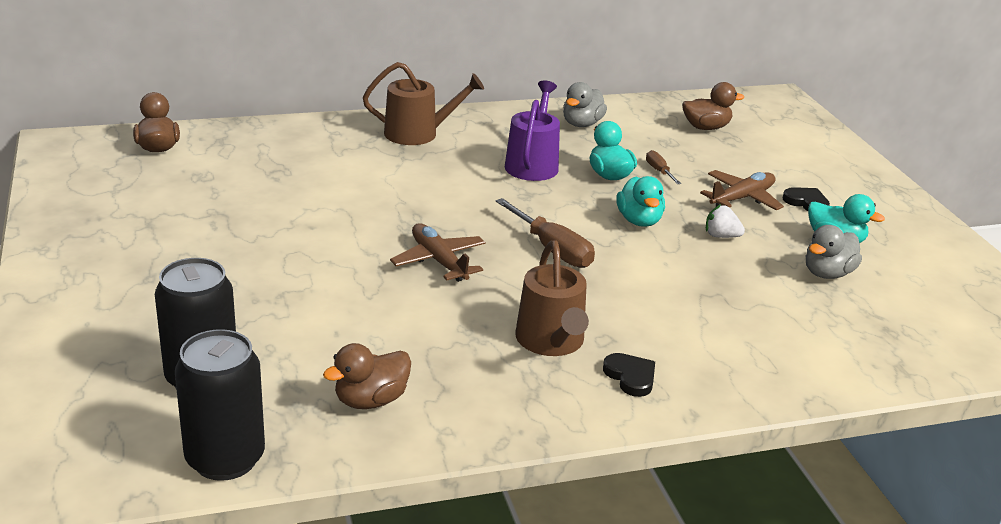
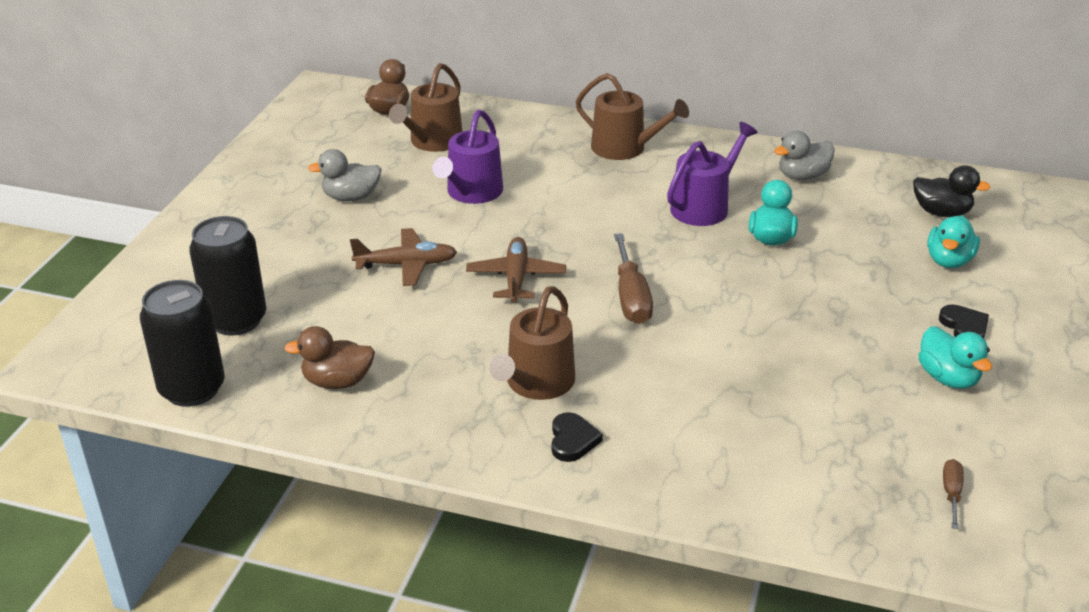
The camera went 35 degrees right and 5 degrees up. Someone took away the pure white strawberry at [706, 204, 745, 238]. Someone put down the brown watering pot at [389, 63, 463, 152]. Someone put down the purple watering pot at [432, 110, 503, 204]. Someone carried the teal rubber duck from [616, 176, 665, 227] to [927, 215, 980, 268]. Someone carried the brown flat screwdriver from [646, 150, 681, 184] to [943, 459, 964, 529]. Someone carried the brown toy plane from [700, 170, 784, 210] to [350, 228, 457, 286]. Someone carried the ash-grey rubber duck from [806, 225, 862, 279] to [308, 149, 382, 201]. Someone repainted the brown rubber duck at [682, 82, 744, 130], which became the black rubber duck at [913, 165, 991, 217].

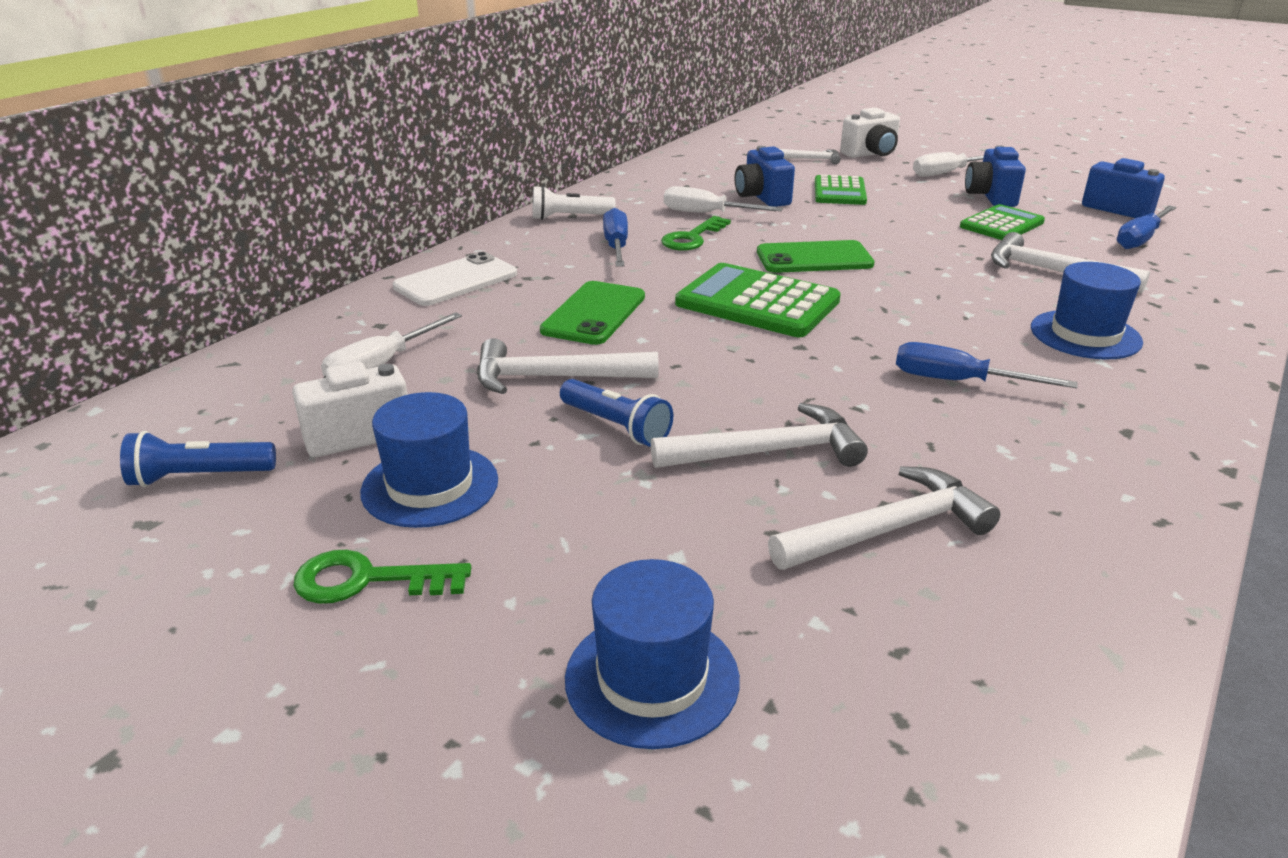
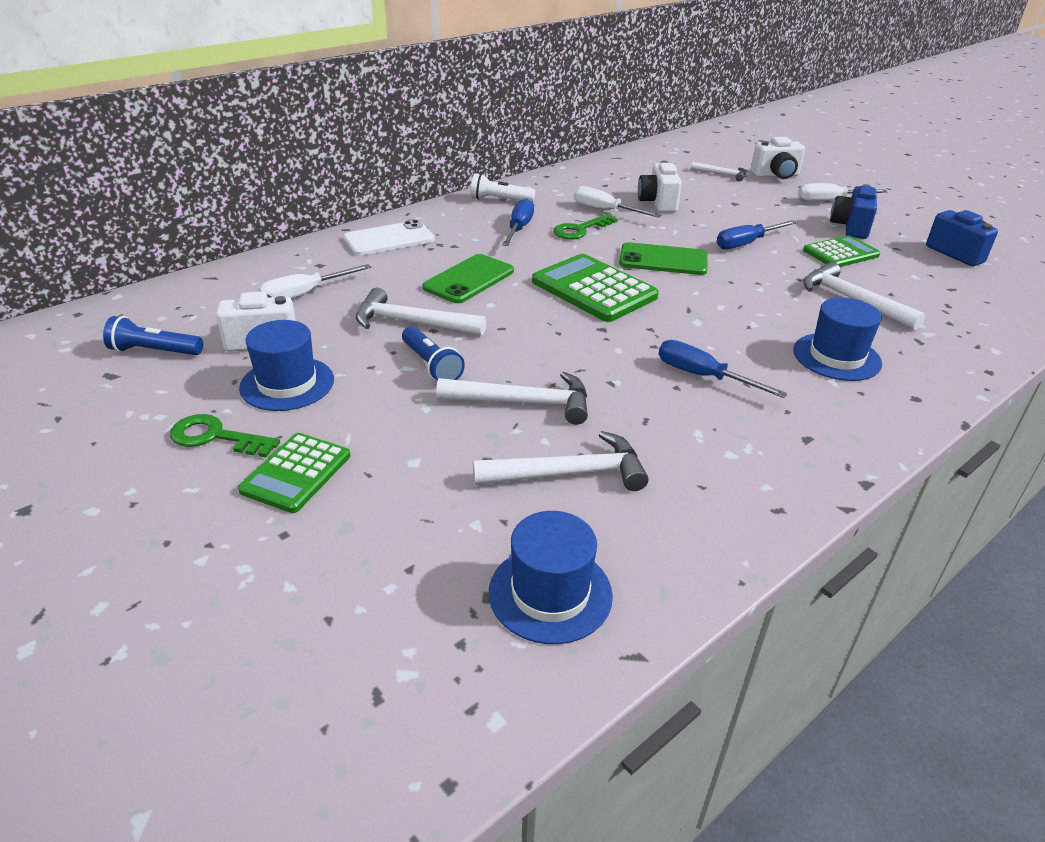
The camera went 15 degrees right and 5 degrees up. Someone carried the cobalt tall hat from [565, 559, 740, 749] to [489, 511, 613, 644]. Someone carried the emerald pocket calculator from [815, 175, 867, 205] to [238, 433, 351, 513]. Someone carried the cobalt flat screwdriver from [1116, 205, 1176, 249] to [717, 220, 797, 249]. Someone repainted the cobalt photo camera at [735, 146, 795, 207], which became the pure white photo camera at [638, 161, 682, 212].

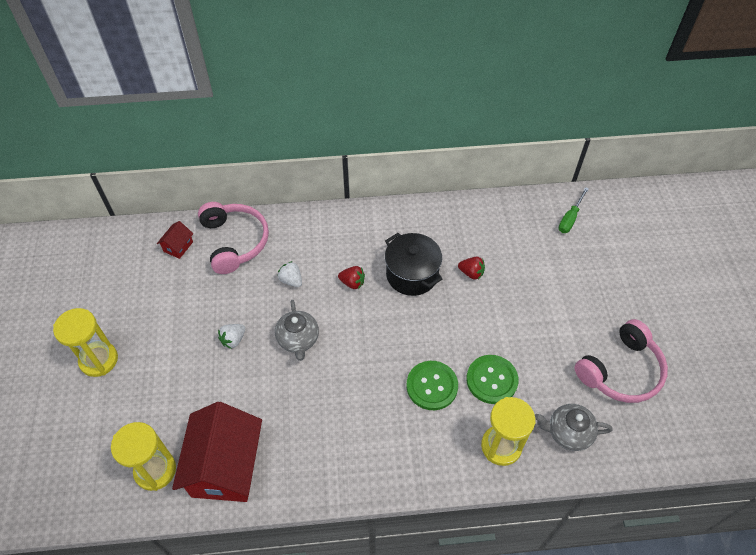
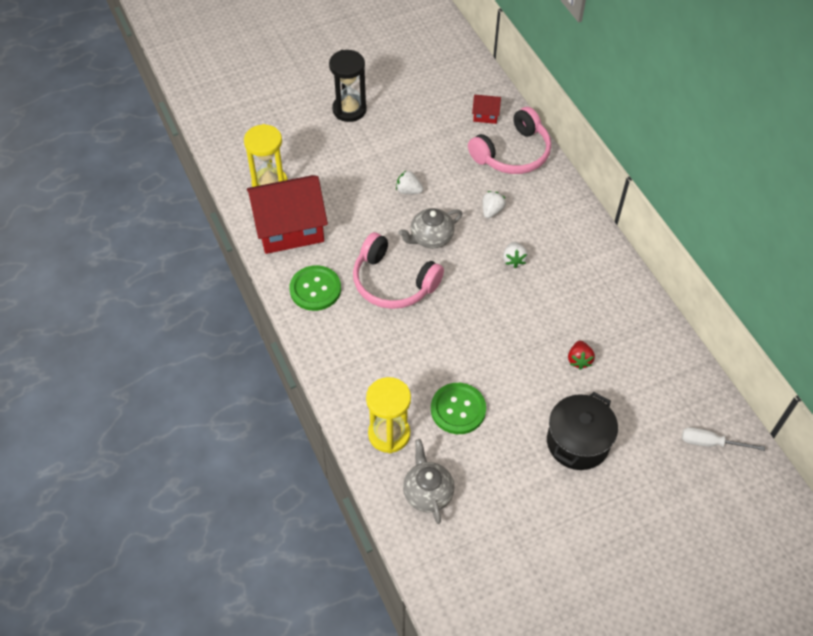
The camera went 70 degrees right and 0 degrees up. Someone carried the black cooking pot from [385, 233, 442, 296] to [547, 392, 618, 470]. Someone carried the emerald shirt button from [406, 361, 458, 410] to [289, 265, 341, 311]. Someone carried the pink headphones from [574, 319, 668, 403] to [353, 232, 444, 309]. Someone repainted the bright yellow sandglass at [53, 308, 118, 377], which became the black sandglass at [329, 50, 367, 122]. Someone repainted the red strawberry at [338, 266, 365, 289], which became the pure white strawberry at [503, 242, 528, 268]. Someone repainted the emerald flat screwdriver at [559, 187, 588, 233], which became the pure white flat screwdriver at [682, 427, 765, 451].

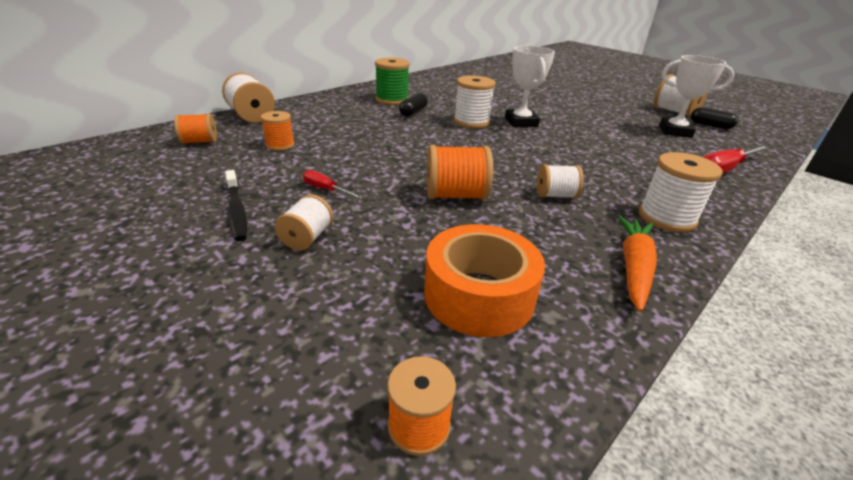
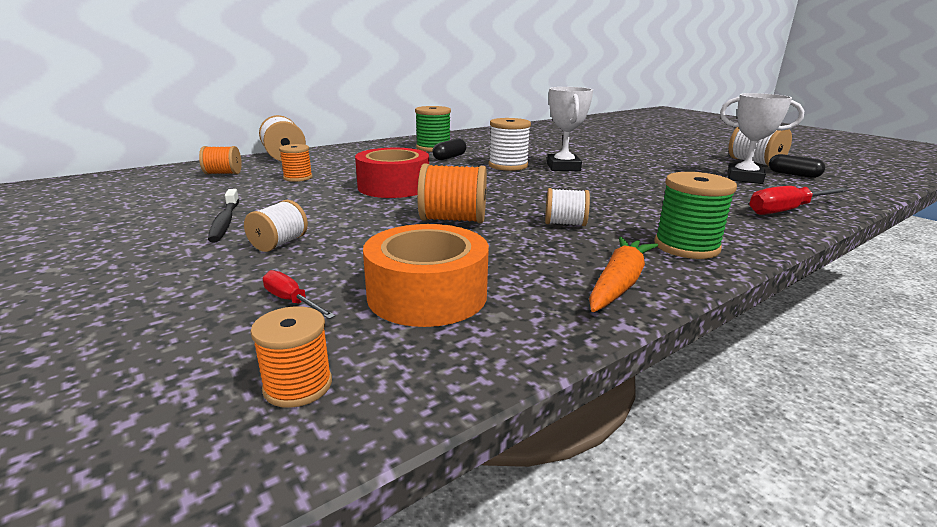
The camera went 10 degrees right and 10 degrees down. Someone put down the red sticky tape at [355, 148, 429, 198]. Someone carried the red flat screwdriver from [303, 170, 363, 199] to [263, 270, 335, 319]. Someone repainted the pure white reel of thread at [639, 152, 723, 233], which became the emerald reel of thread at [654, 172, 737, 259].

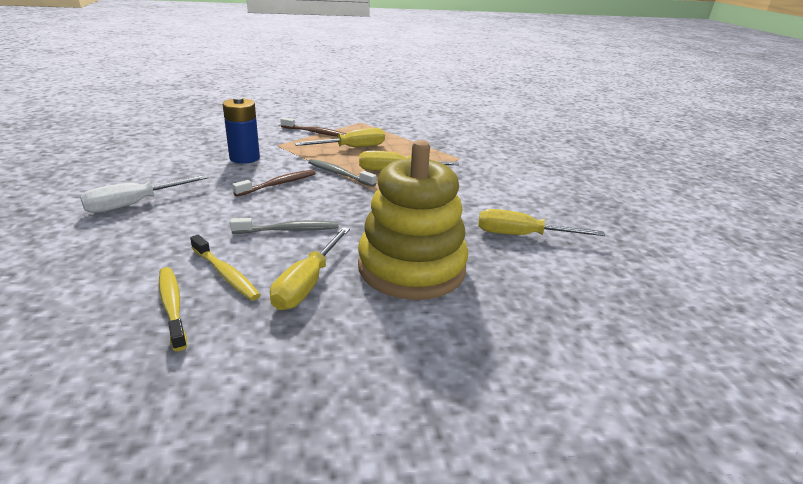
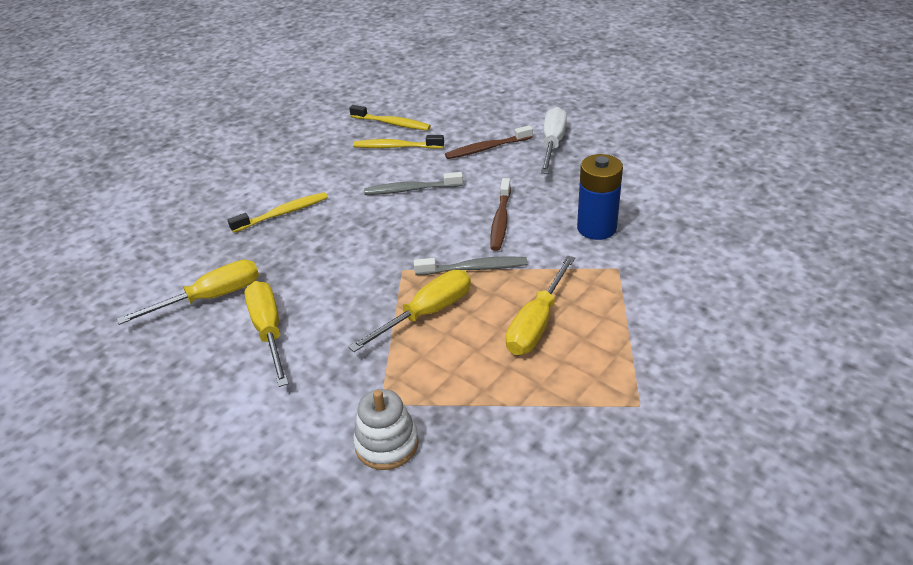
The camera went 145 degrees right and 10 degrees up. Someone put down the pure white stacking toy at [353, 389, 419, 470]. Someone carried the bright yellow flat screwdriver from [270, 227, 350, 310] to [244, 281, 289, 387]. Someone carried the brown dental brush from [280, 118, 346, 137] to [445, 125, 533, 159]. Someone swapped the bright yellow stacking toy at [358, 140, 468, 300] for the bright yellow dental brush at [228, 192, 328, 233]. Someone rotated the ash-grey dental brush at [230, 218, 339, 234] by 45 degrees clockwise.

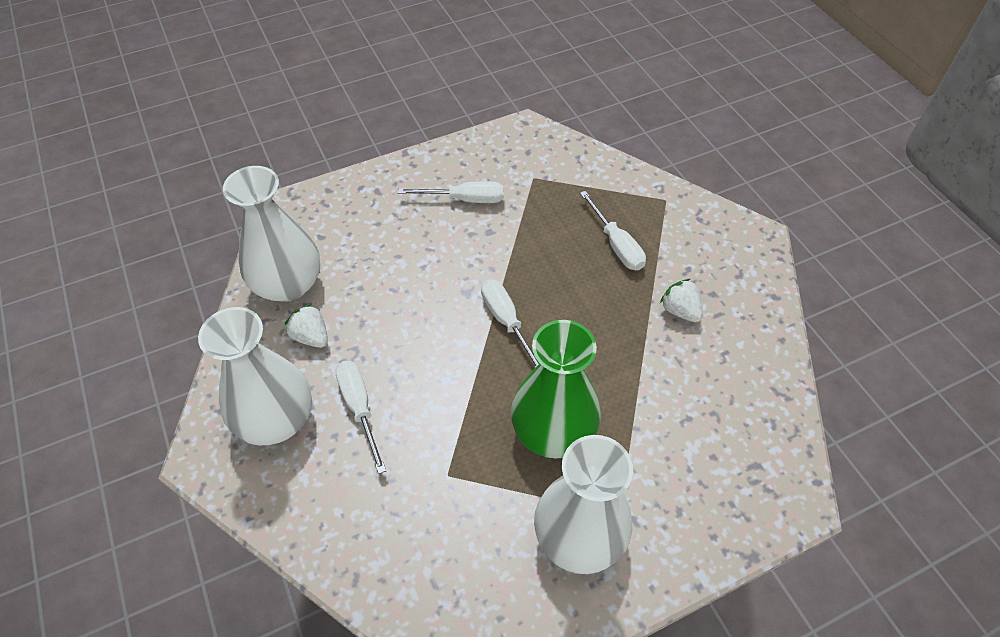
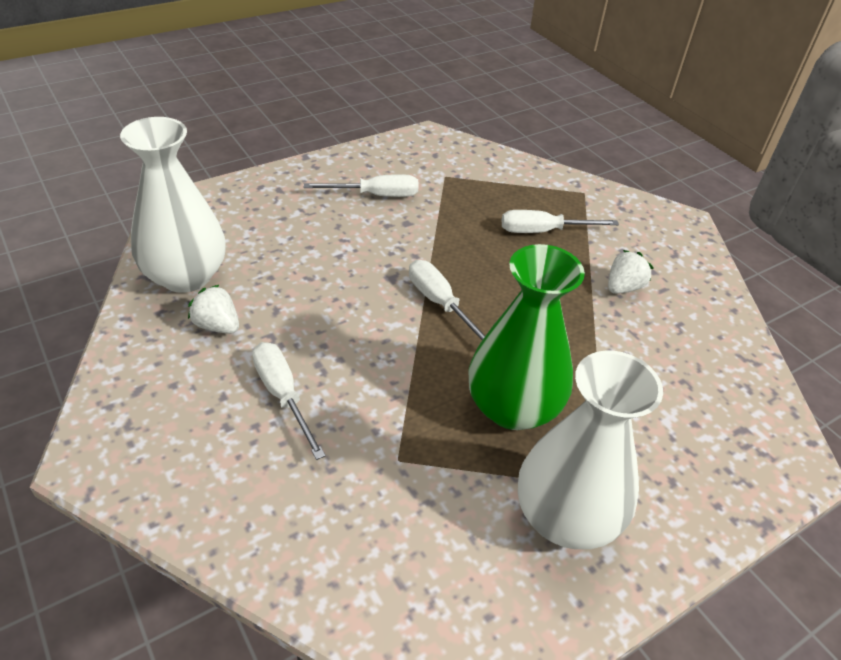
The camera went 10 degrees left and 10 degrees down. Someone took away the pure white vase at [198, 307, 312, 445]. Someone rotated the pure white flat screwdriver at [580, 191, 646, 270] by 120 degrees clockwise. Someone rotated the pure white strawberry at [660, 279, 703, 322] by 90 degrees clockwise.

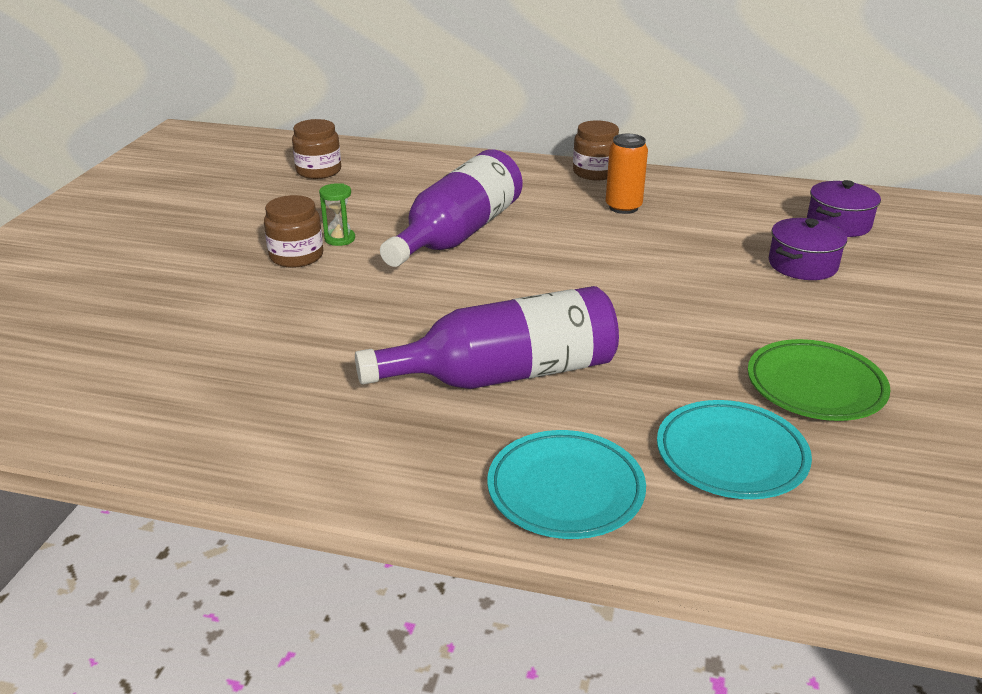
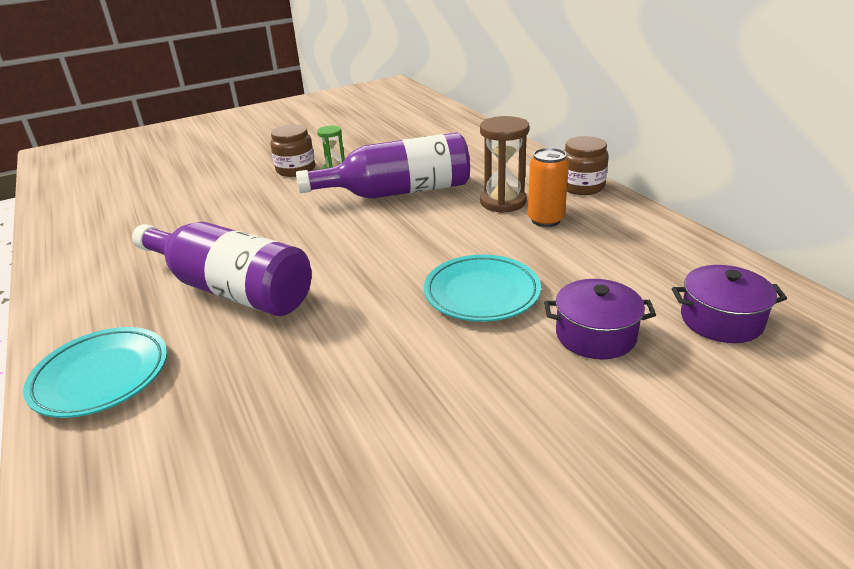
The camera went 50 degrees right and 0 degrees up. Someone took away the brown jam jar at [292, 119, 341, 179]. Someone took away the emerald flat dish at [748, 339, 891, 421]. Someone put down the brown sandglass at [480, 116, 529, 213]. Someone carried the teal flat dish from [657, 400, 812, 499] to [424, 255, 541, 322].

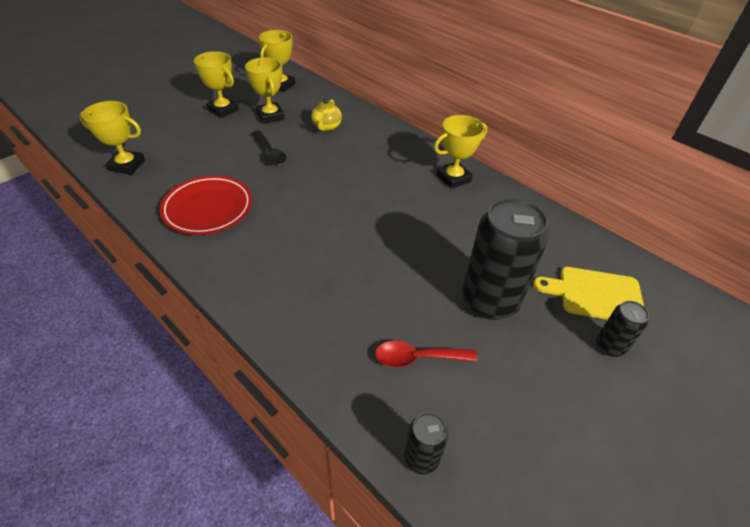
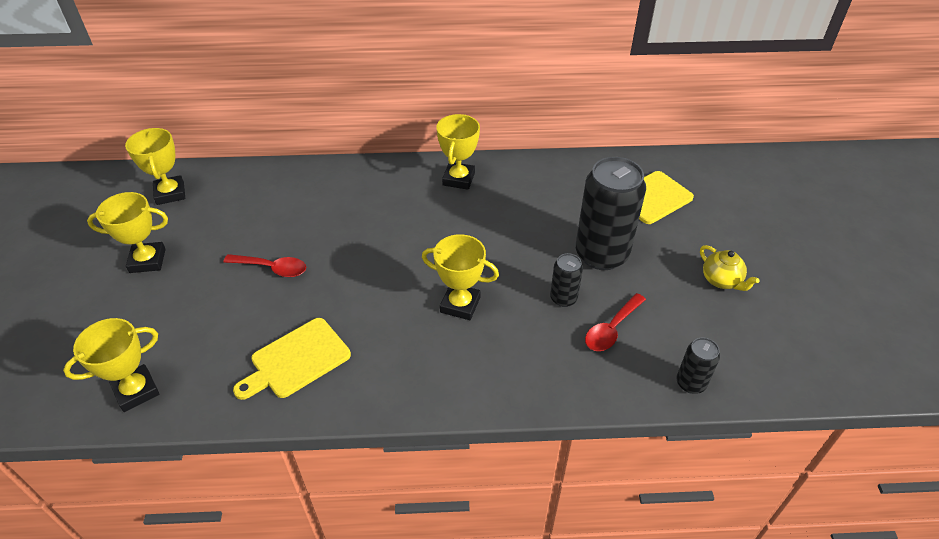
The camera went 45 degrees left and 0 degrees up. Someone carried the bright yellow prize cup from [245, 57, 285, 124] to [422, 234, 499, 320]. Someone carried the bright yellow china teapot from [311, 99, 342, 131] to [700, 245, 760, 291]. Someone carried the black soda can from [596, 301, 649, 357] to [550, 253, 583, 307]. Someone swapped the red flat dish at [160, 176, 252, 235] for the bright yellow bread board at [233, 318, 351, 400]. Someone repainted the black teaspoon at [252, 130, 286, 166], which became the red teaspoon at [223, 254, 306, 277].

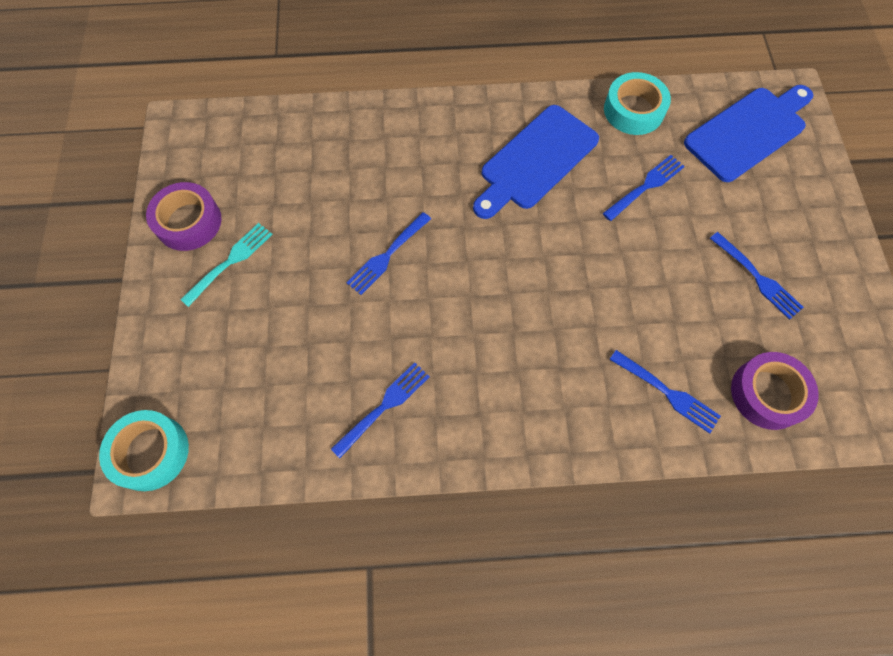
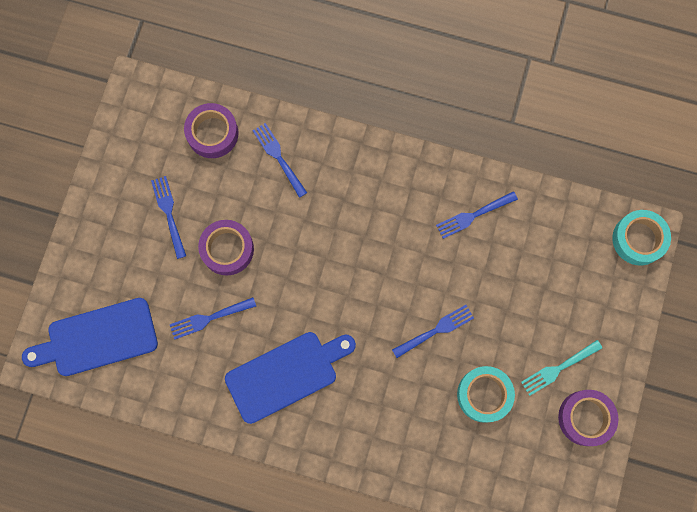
The camera went 160 degrees left and 10 degrees up. Someone put down the purple sticky tape at [198, 220, 254, 275]. Someone carried the teal sticky tape from [604, 72, 671, 135] to [457, 366, 515, 423].

